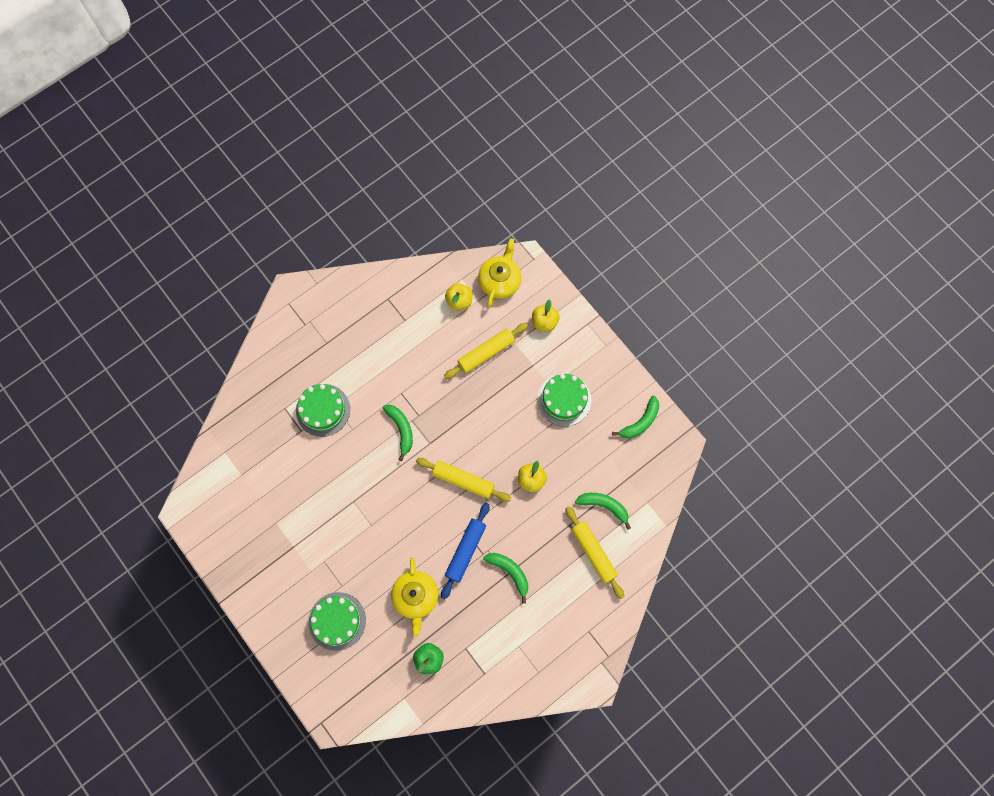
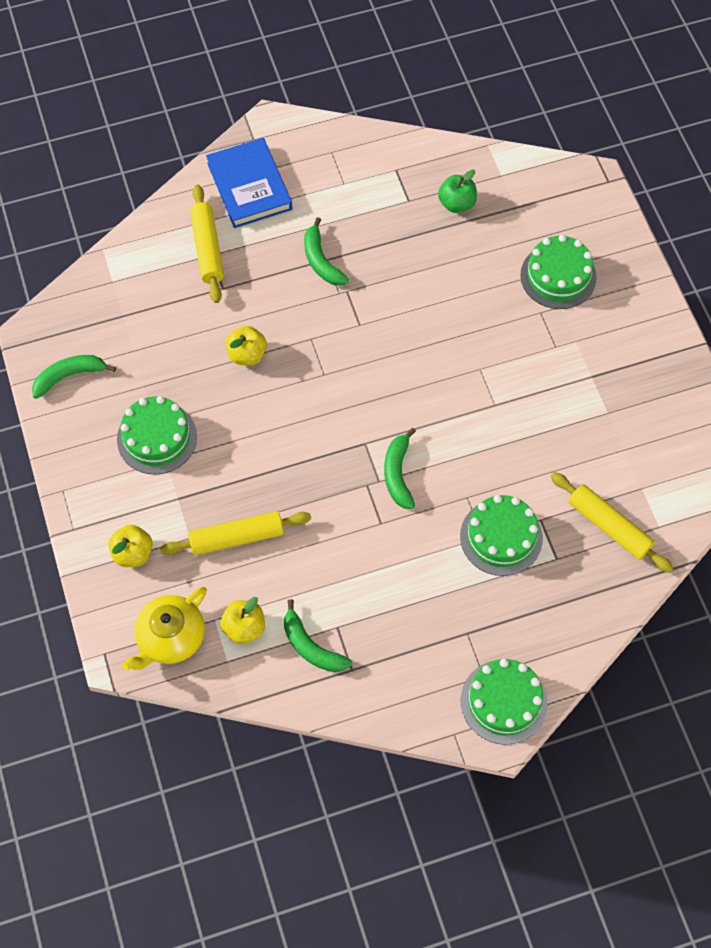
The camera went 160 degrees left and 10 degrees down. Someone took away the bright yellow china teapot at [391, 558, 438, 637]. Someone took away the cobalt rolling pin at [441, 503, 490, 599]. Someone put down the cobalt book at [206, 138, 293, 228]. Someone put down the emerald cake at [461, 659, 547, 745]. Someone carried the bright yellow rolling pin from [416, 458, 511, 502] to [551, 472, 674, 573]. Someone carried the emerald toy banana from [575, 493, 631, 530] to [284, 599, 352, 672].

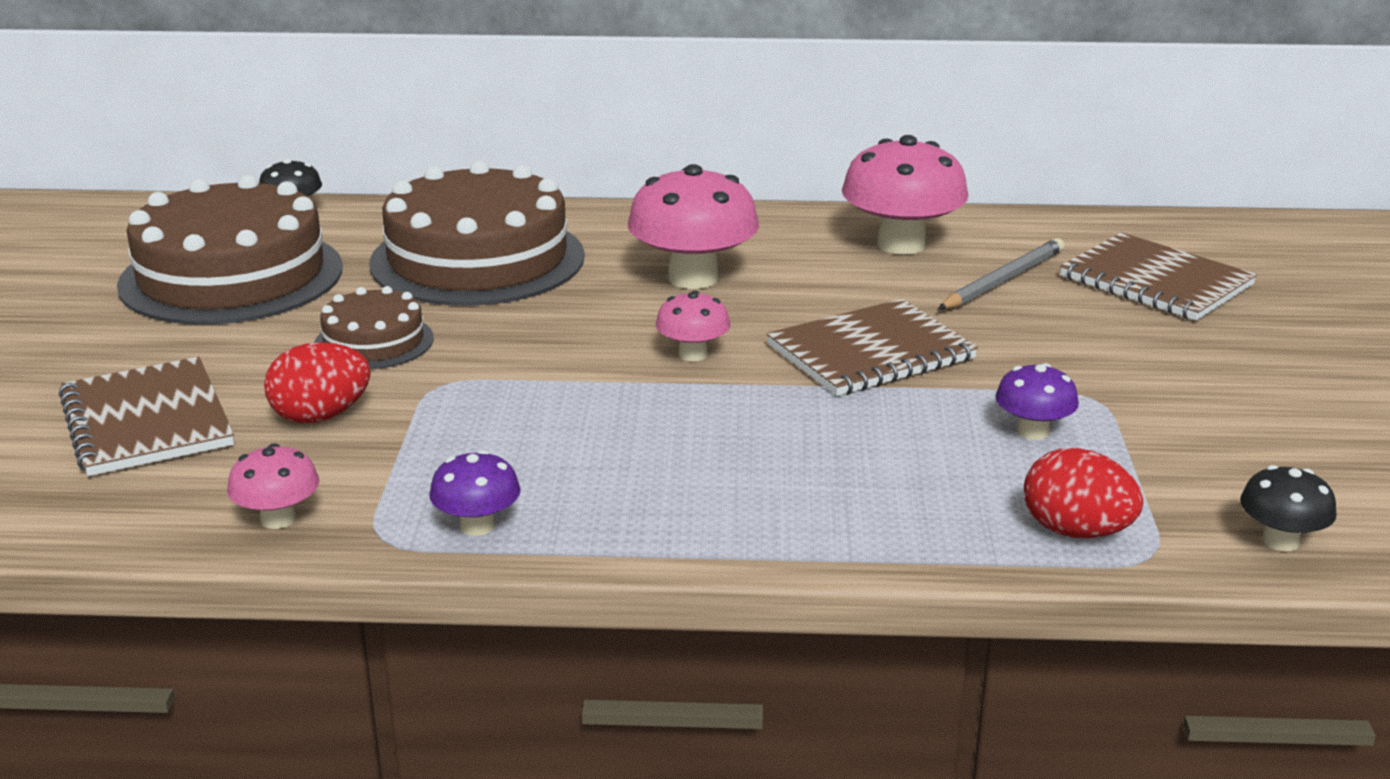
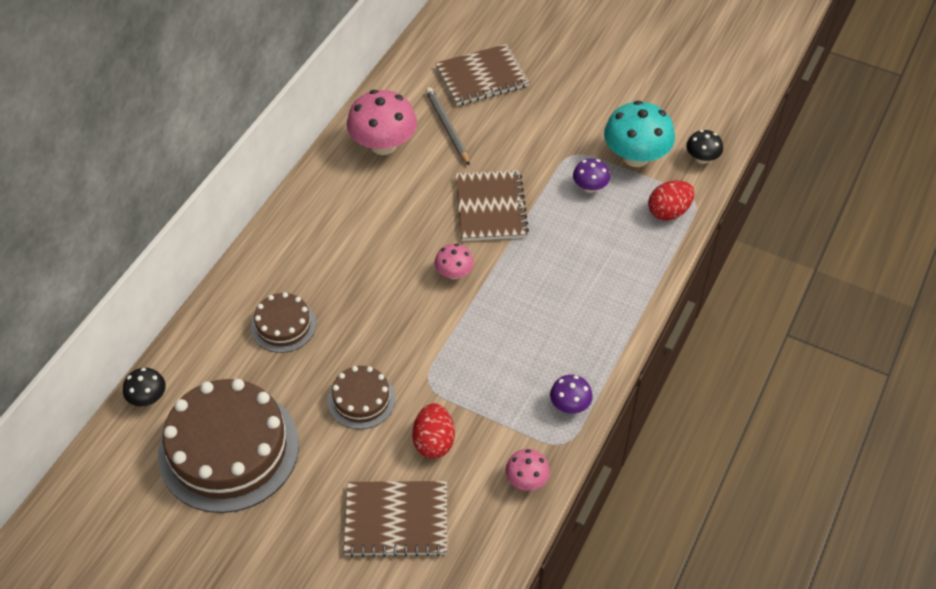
The camera went 65 degrees left and 25 degrees up. Someone took away the pink fungus at [628, 164, 759, 289]. Someone put down the teal fungus at [604, 101, 675, 167]. Someone scaled the brown cake at [370, 160, 585, 306] by 0.50.

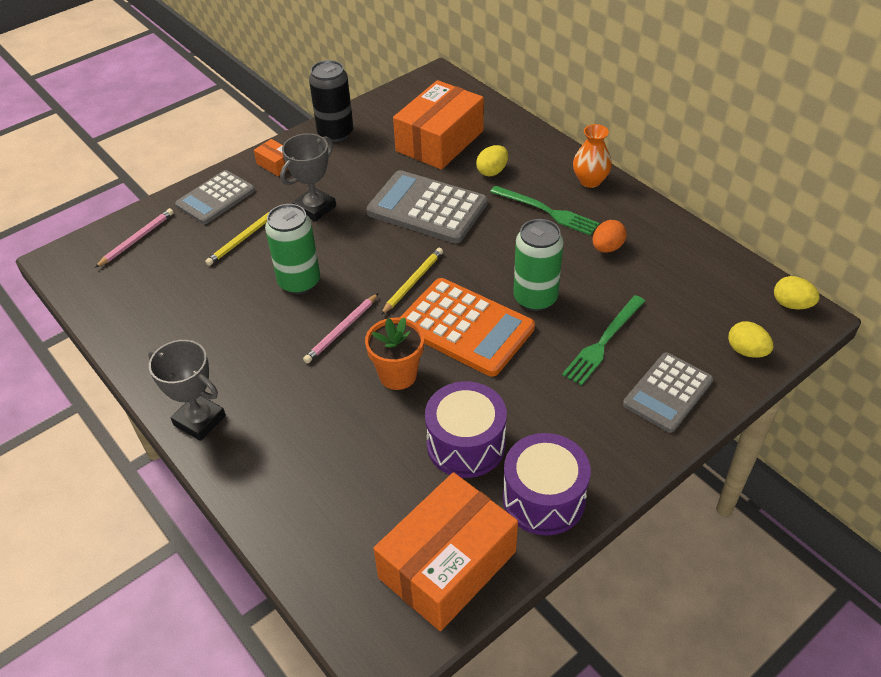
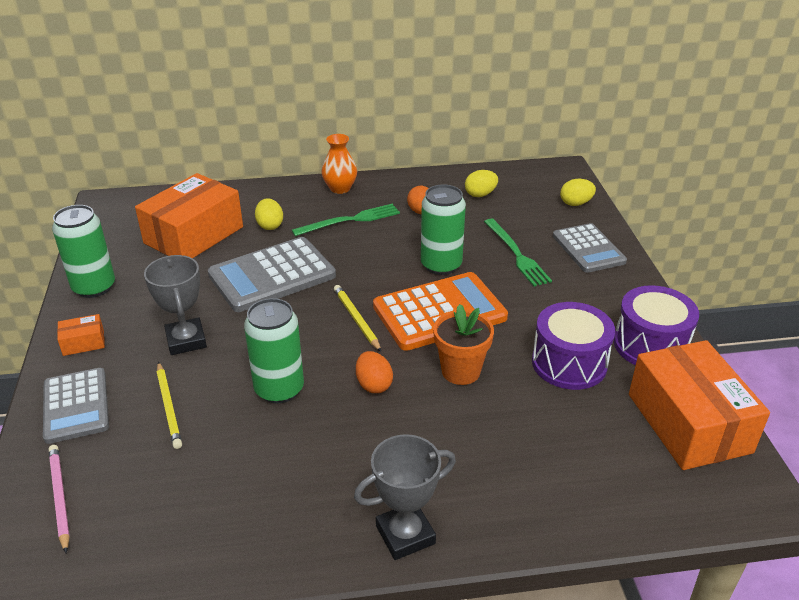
The camera went 60 degrees left and 10 degrees down. Someone carried the bright yellow egg from [774, 276, 820, 310] to [465, 170, 498, 197]. Someone swapped the pink wooden pencil at [303, 293, 379, 364] for the orange-coloured egg at [356, 351, 393, 393]. Someone repainted the black soda can at [309, 60, 353, 142], which became the emerald soda can at [52, 205, 115, 298]. Someone rotated the orange-coloured parcel at [393, 80, 484, 169] by 60 degrees clockwise.

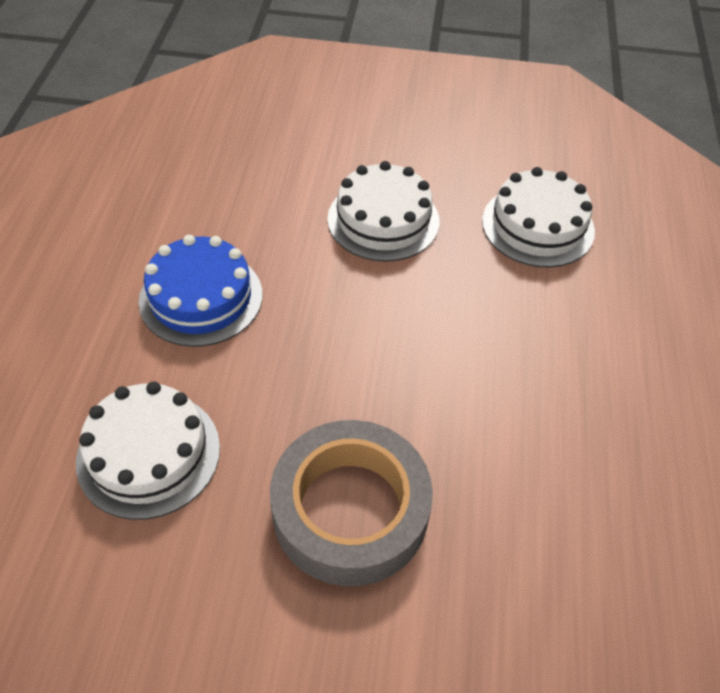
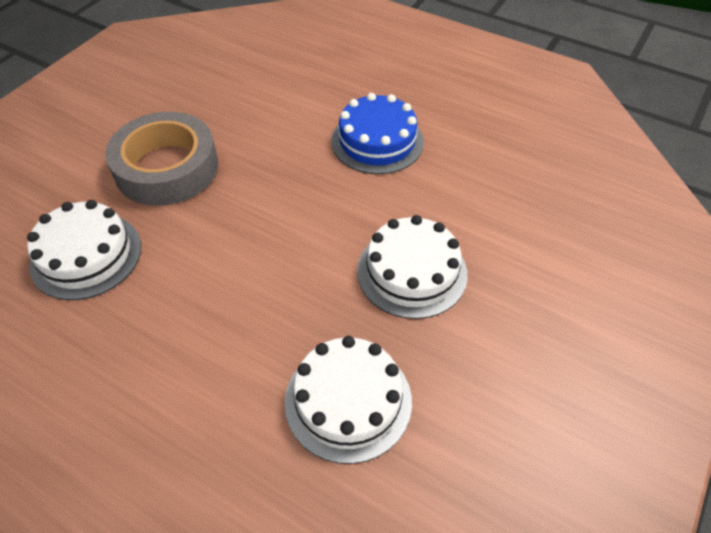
The camera went 115 degrees right and 0 degrees up. Someone carried the pure white cake from [76, 381, 220, 520] to [27, 200, 141, 300].

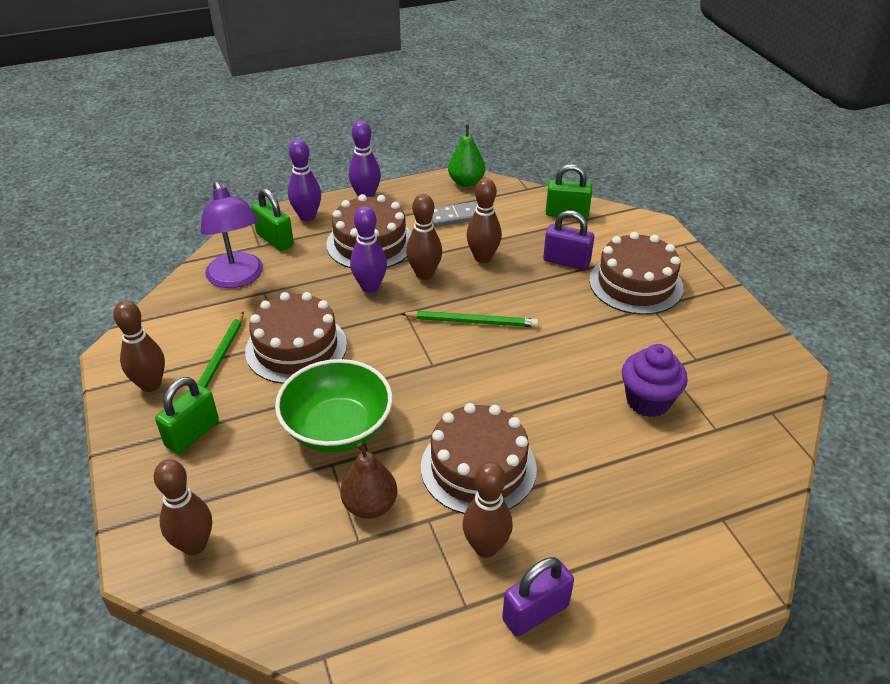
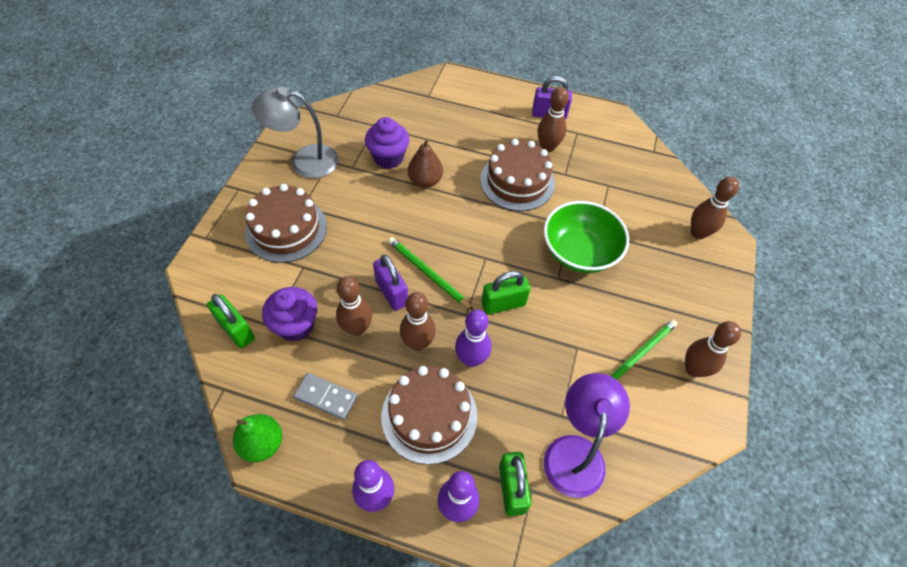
The camera went 145 degrees left and 15 degrees up. Someone took away the brown cake at [245, 292, 347, 384]. Someone put down the ash-grey lamp at [252, 87, 338, 178]. Someone put down the purple muffin at [262, 287, 317, 342]. Someone carried the emerald small lock from [155, 377, 219, 454] to [481, 271, 530, 315]. Someone carried the brown pear from [340, 442, 397, 519] to [408, 139, 443, 188]. Someone carried the purple small lock from [543, 210, 594, 270] to [373, 255, 408, 311].

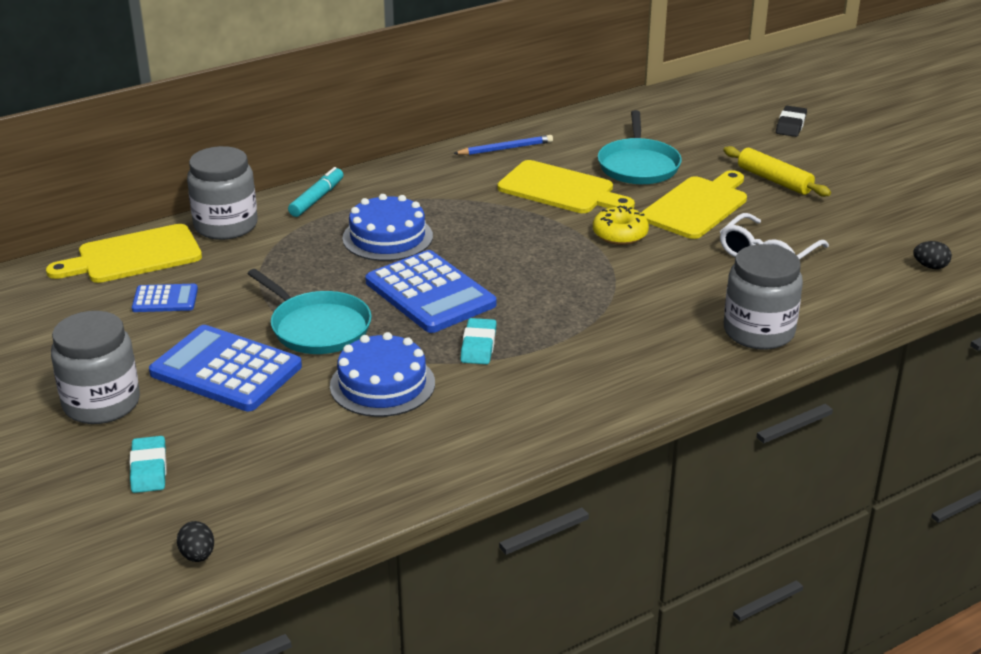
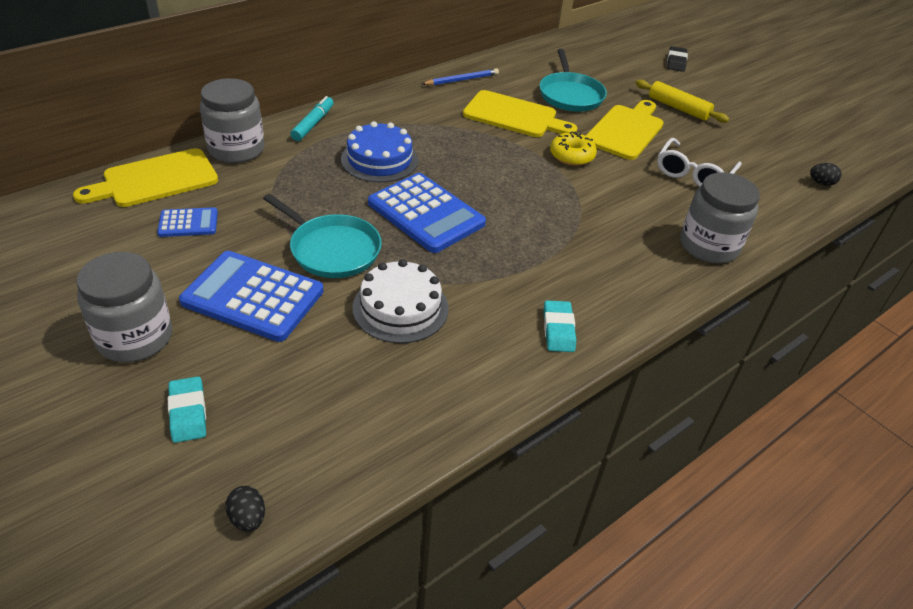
The camera went 10 degrees left and 10 degrees up. Someone carried the teal pencil eraser from [460, 318, 497, 364] to [544, 300, 576, 352]. Someone repainted the cobalt cake at [330, 332, 435, 417], which became the pure white cake at [352, 259, 449, 343].

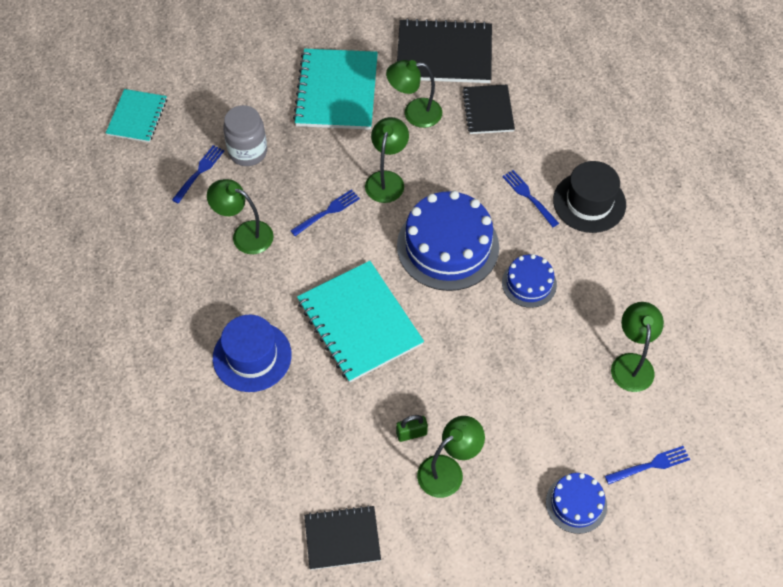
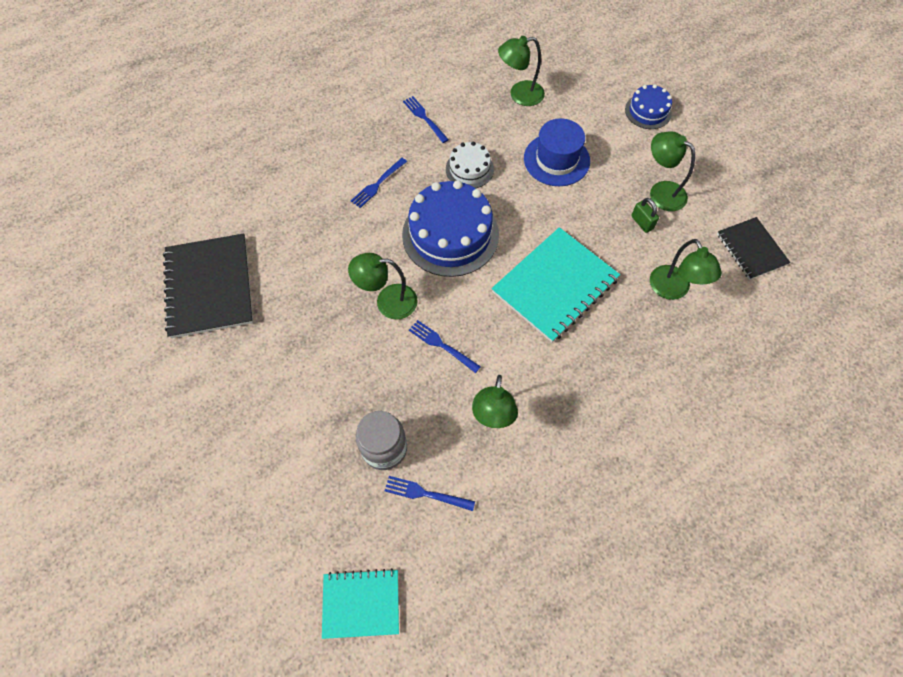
The camera went 105 degrees left and 5 degrees up. Someone took away the teal notebook at [293, 49, 378, 130]. Someone took away the black notebook at [462, 84, 515, 134]. Someone took away the black tall hat at [553, 161, 626, 233]. Someone carried the cobalt tall hat from [213, 315, 292, 392] to [524, 118, 590, 186]. Someone carried the emerald lamp from [386, 60, 442, 128] to [650, 239, 722, 300]. Someone carried the cobalt table fork from [605, 446, 690, 484] to [403, 96, 449, 143]. Someone repainted the cobalt cake at [502, 254, 557, 308], which became the pure white cake at [446, 142, 494, 188].

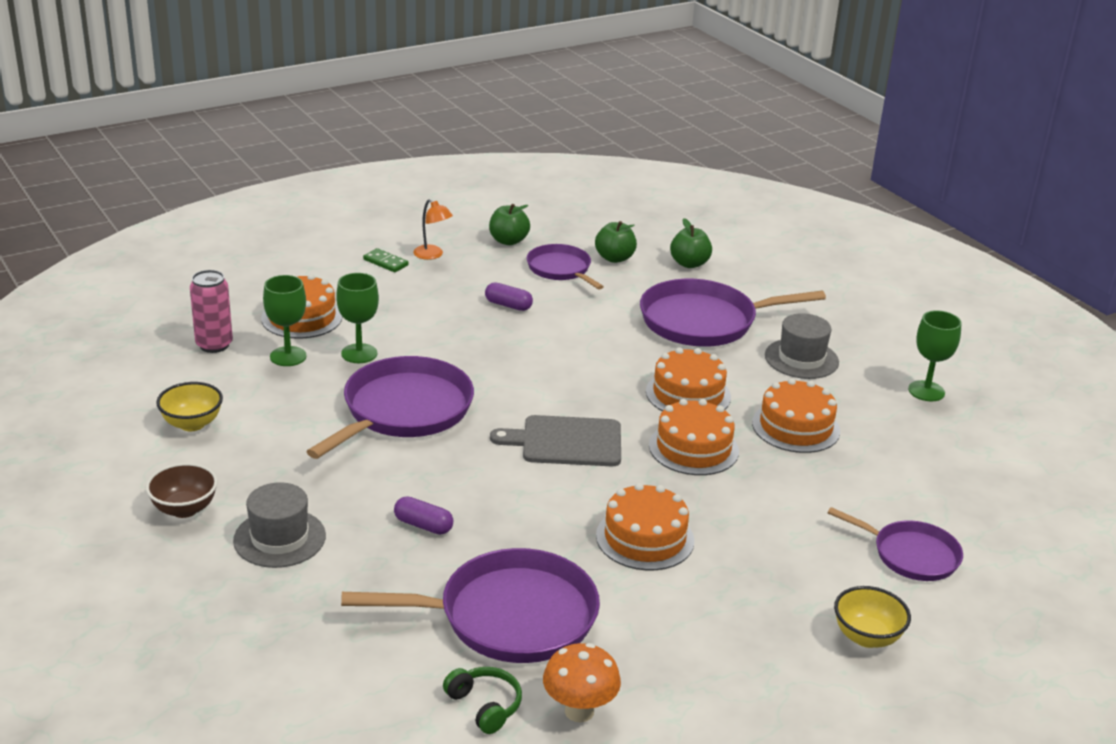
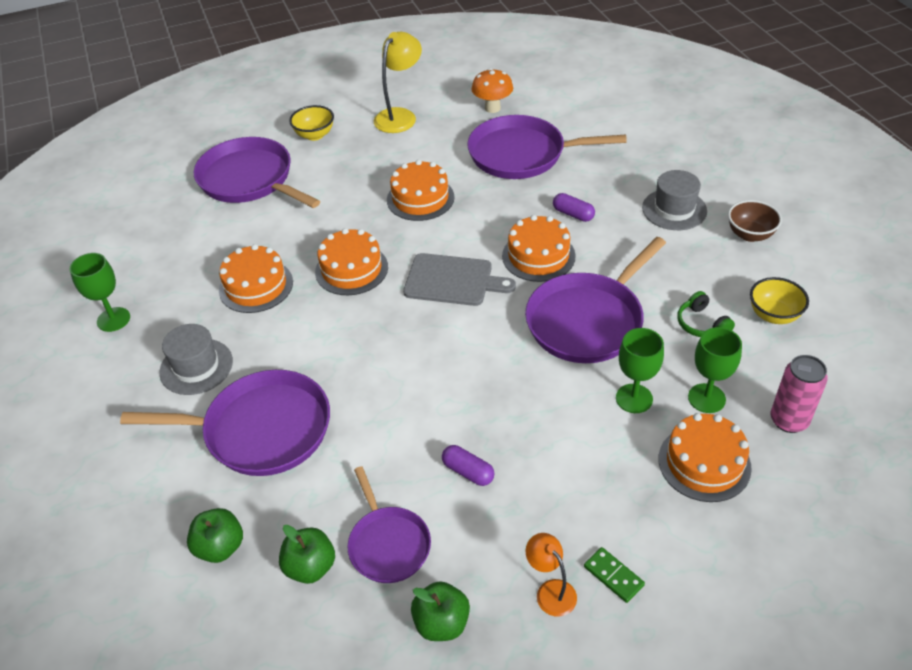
The camera went 165 degrees left and 15 degrees up. Someone put down the bright yellow lamp at [374, 32, 422, 133]. Someone carried the emerald headphones from [443, 667, 522, 734] to [677, 291, 735, 337]. Someone carried the orange-coloured cake from [646, 347, 731, 411] to [502, 215, 576, 282]. Someone scaled the purple frying pan at [827, 507, 963, 581] by 1.70.

